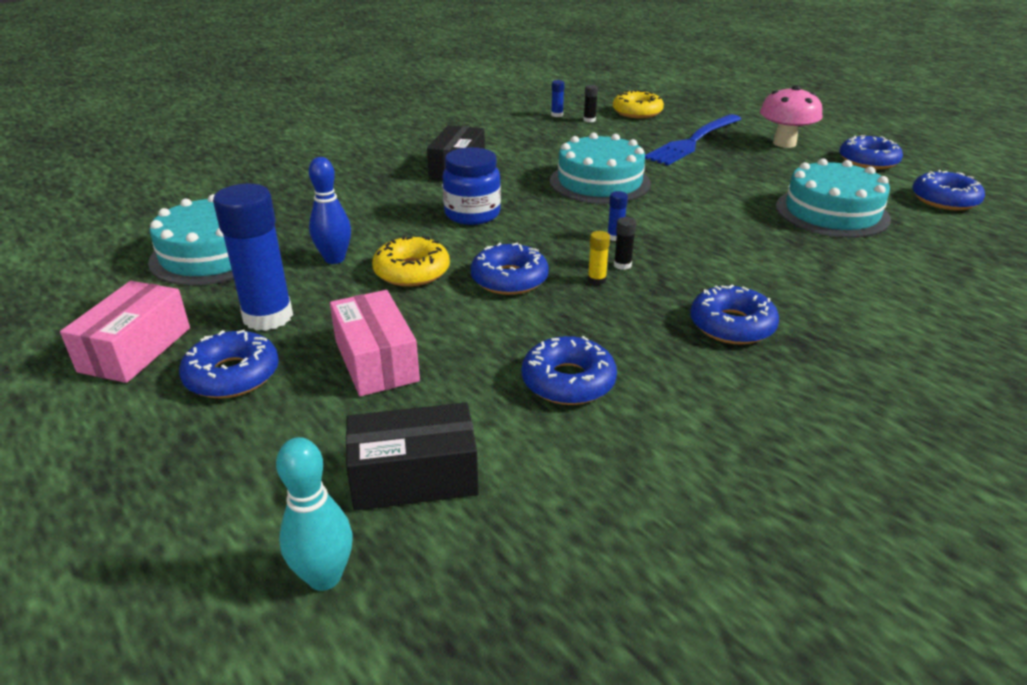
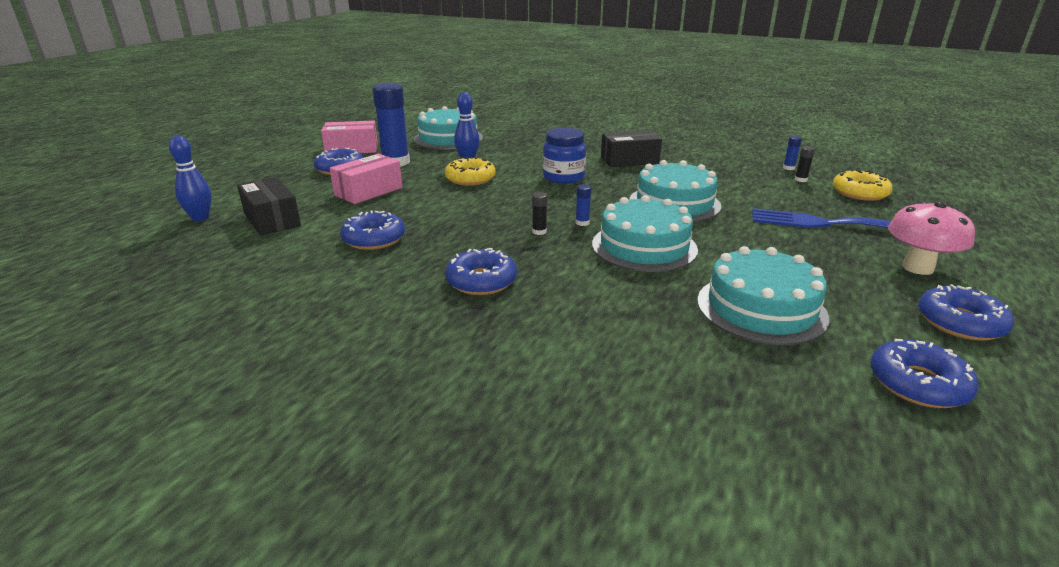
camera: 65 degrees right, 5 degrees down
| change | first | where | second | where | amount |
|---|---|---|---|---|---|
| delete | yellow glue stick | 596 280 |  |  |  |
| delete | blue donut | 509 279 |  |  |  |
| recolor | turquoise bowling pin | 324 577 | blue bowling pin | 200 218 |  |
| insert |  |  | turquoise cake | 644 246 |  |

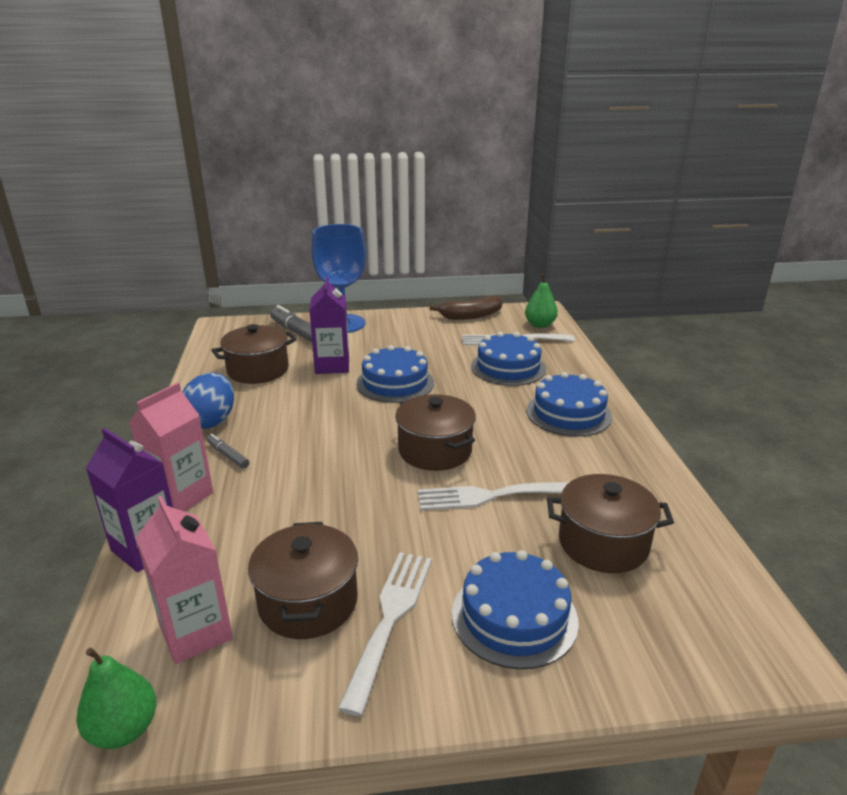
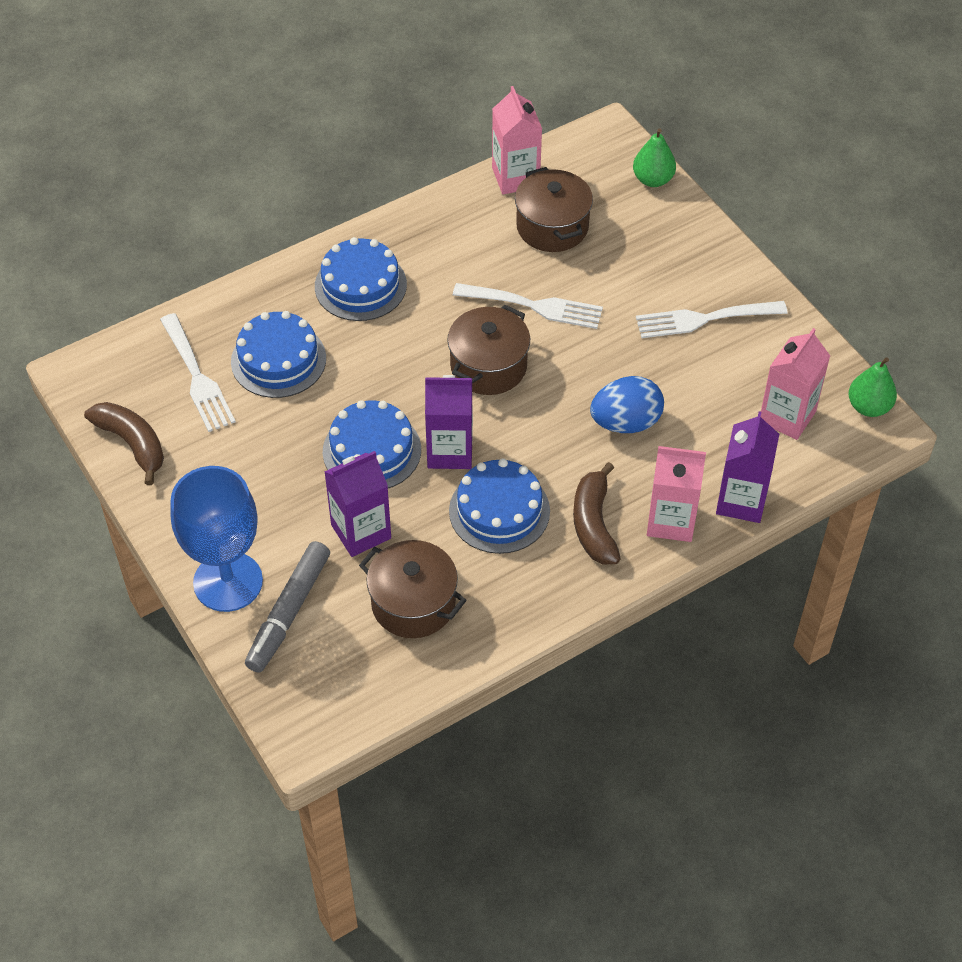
camera: 115 degrees left, 25 degrees up
| change | first | where | second | where | amount |
|---|---|---|---|---|---|
| move | green pear | 540 325 |  | 653 179 |  |
| move | blue egg | 211 421 |  | 625 422 |  |
| replace | grey marker | 228 455 | brown banana | 594 524 |  |
| rotate | white fork | 491 496 |  | 534 306 | 45 degrees counterclockwise |
| delete | brown pot | 308 602 |  |  |  |
| move | blue cake | 514 616 |  | 499 511 |  |
| insert |  |  | pink carton | 515 177 |  |
| insert |  |  | purple carton | 450 451 |  |

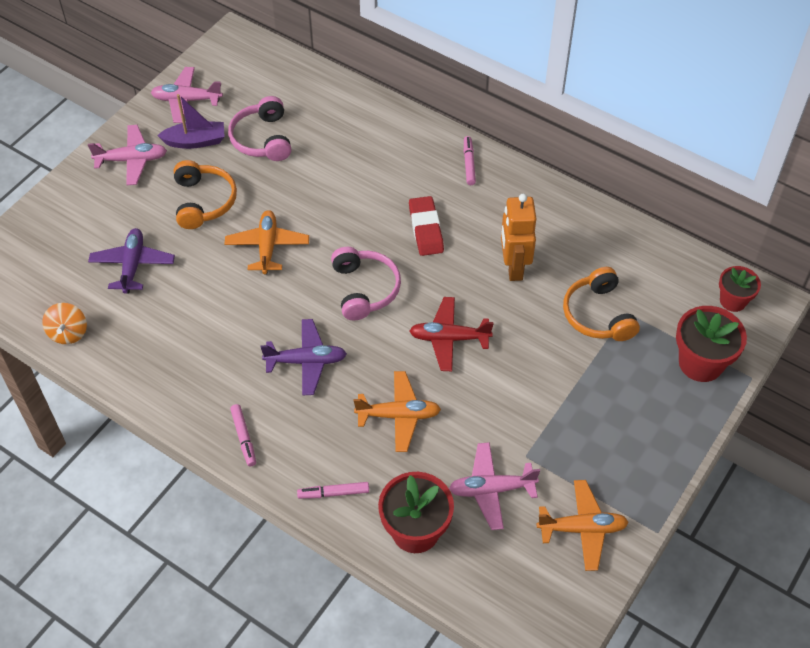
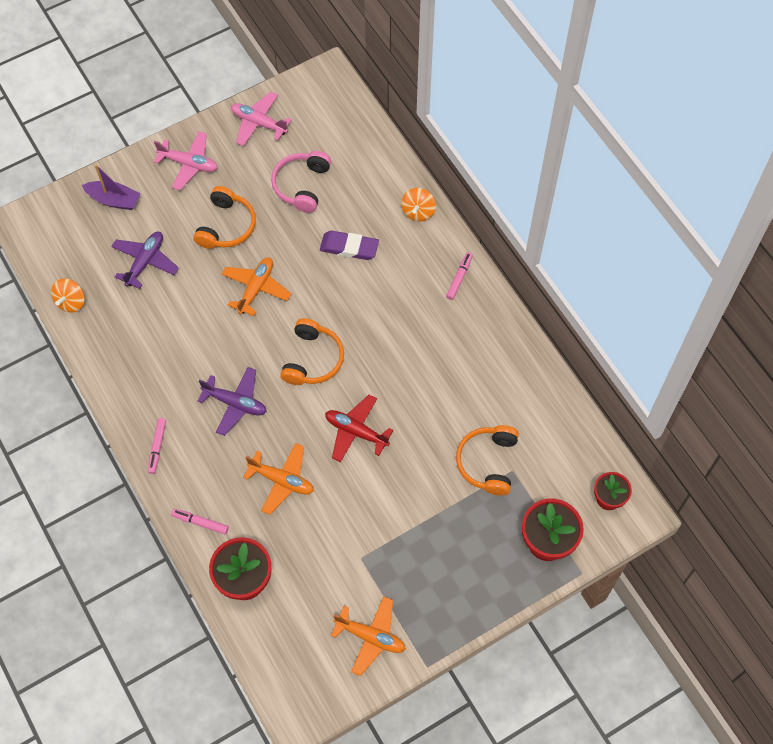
camera: 25 degrees right, 10 degrees up
| change | first | where | second | where | amount |
|---|---|---|---|---|---|
| move | purple boat | 195 141 |  | 114 200 |  |
| delete | orange robot | 513 267 |  |  |  |
| delete | red eraser | 426 229 |  |  |  |
| recolor | pink headphones | 364 289 | orange headphones | 312 359 |  |
| delete | pink plane | 491 489 |  |  |  |
| insert |  |  | orange spinning top | 418 212 |  |
| insert |  |  | purple eraser | 349 247 |  |

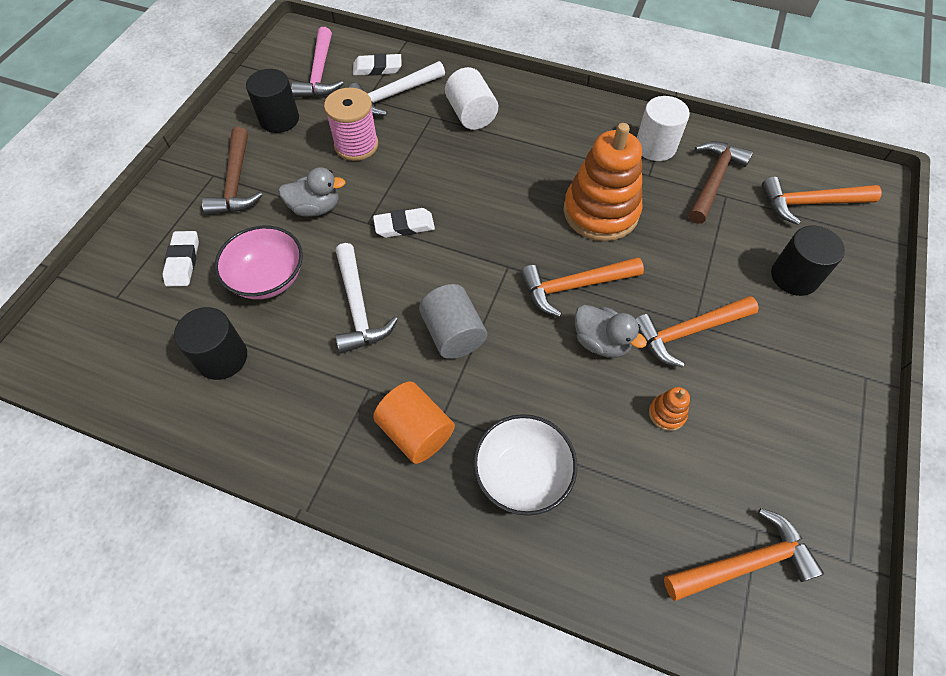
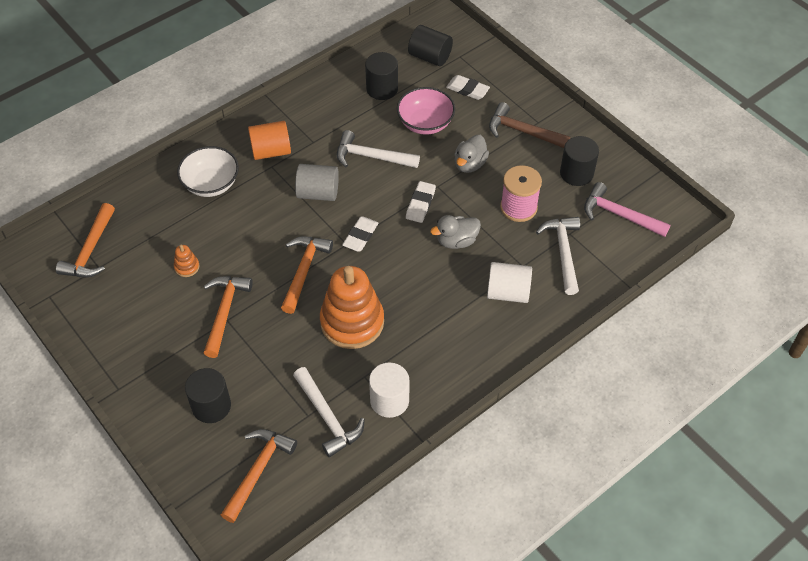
camera: 120 degrees right, 5 degrees down
| change | first | where | second | where | amount |
|---|---|---|---|---|---|
| move | white eraser | 377 68 |  | 360 236 |  |
| recolor | brown hammer | 713 181 | white hammer | 327 417 |  |
| move | grey duck | 601 342 |  | 456 241 |  |
| insert |  |  | black cylinder | 430 57 |  |

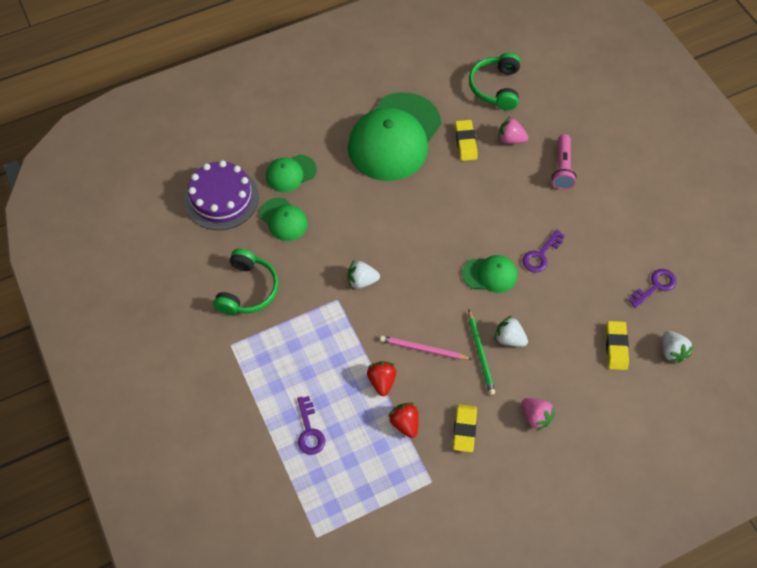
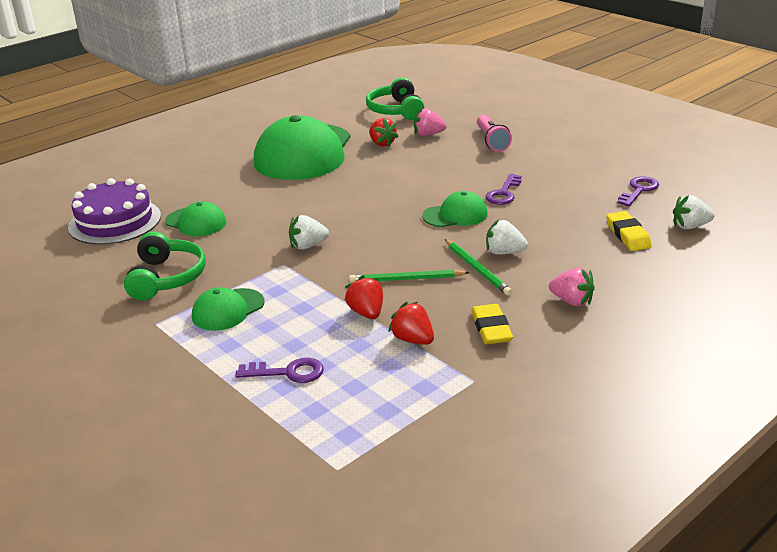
camera: 15 degrees left, 30 degrees down
| change | first | where | second | where | amount |
|---|---|---|---|---|---|
| replace | yellow eraser | 465 142 | red strawberry | 382 143 |  |
| move | green cap | 290 173 |  | 228 310 |  |
| rotate | white strawberry | 672 351 |  | 690 226 | 120 degrees clockwise |
| recolor | pink pencil | 423 349 | green pencil | 406 279 |  |
| rotate | purple key | 309 431 |  | 288 372 | 60 degrees counterclockwise |

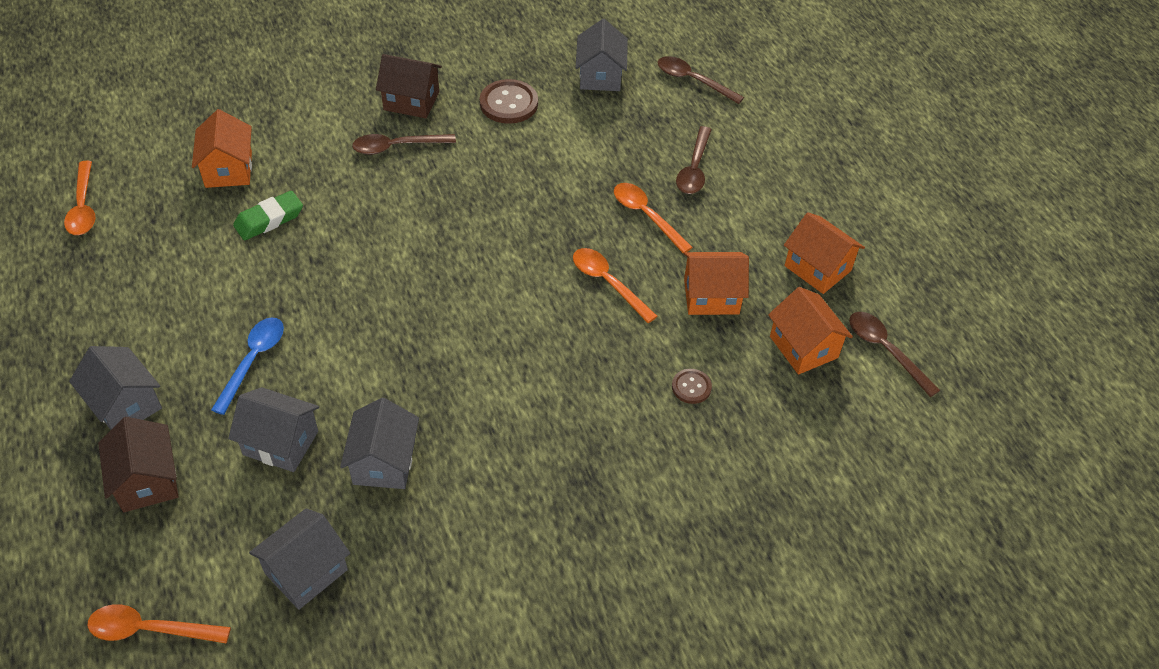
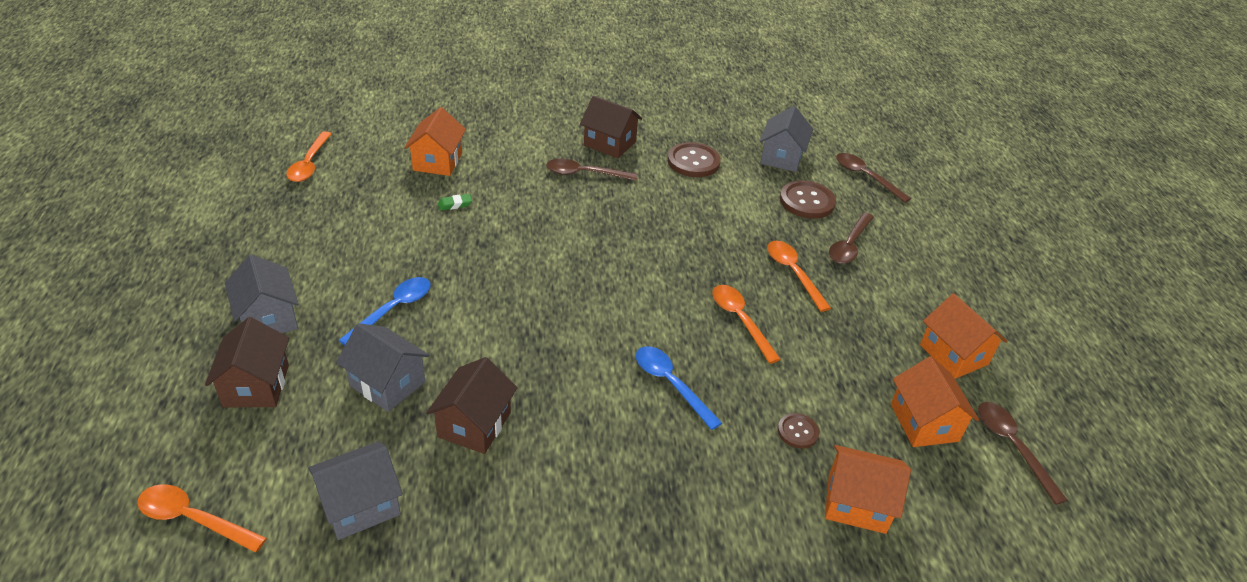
camera: 15 degrees right, 10 degrees down
| change | first | where | second | where | amount |
|---|---|---|---|---|---|
| resize | green eraser | 269 219 |  | 455 204 | x0.55 |
| move | orange house | 711 296 |  | 856 503 |  |
| recolor | grey house | 384 462 | brown house | 474 424 |  |
| insert |  |  | brown button | 807 201 |  |
| insert |  |  | blue spoon | 670 384 |  |

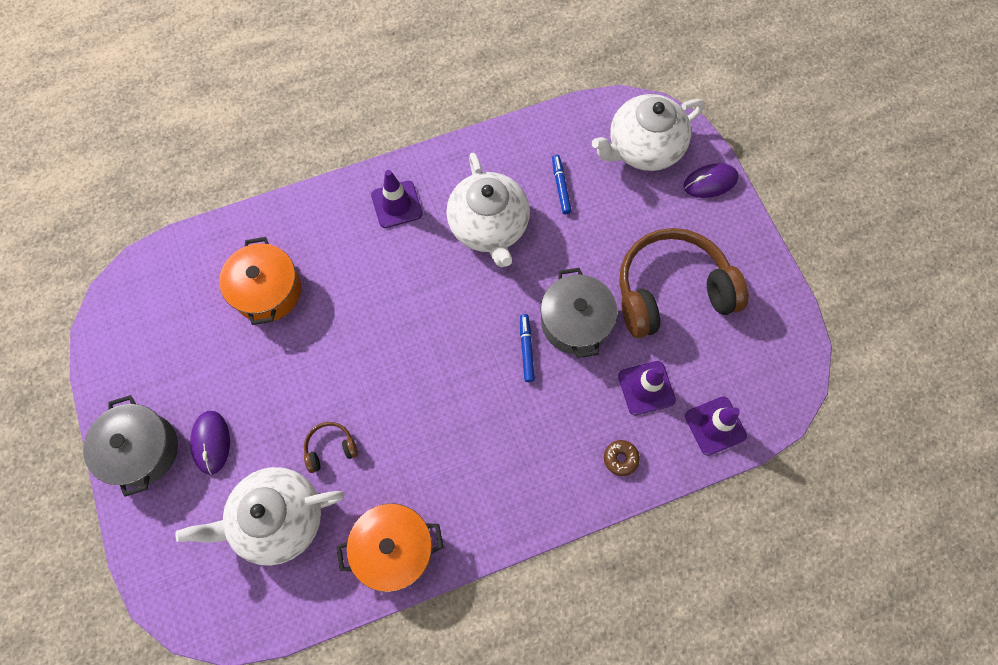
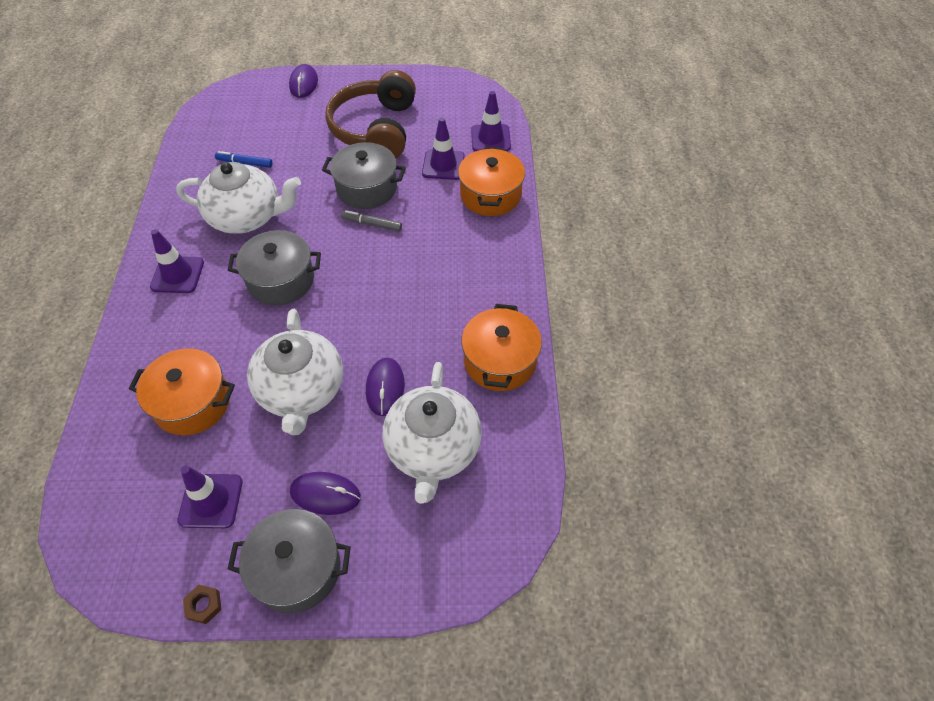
camera: 70 degrees left, 15 degrees down
| change | first | where | second | where | amount |
|---|---|---|---|---|---|
| move | white teapot | 643 148 |  | 301 391 |  |
| recolor | blue marker | 526 349 | grey marker | 372 224 |  |
| replace | brown headphones | 330 448 | purple mouse | 385 387 |  |
| replace | brown donut | 620 458 | orange pot | 490 195 |  |
| insert |  |  | grey pot | 281 280 |  |
| insert |  |  | purple traffic cone | 211 501 |  |
| insert |  |  | brown nut | 204 605 |  |

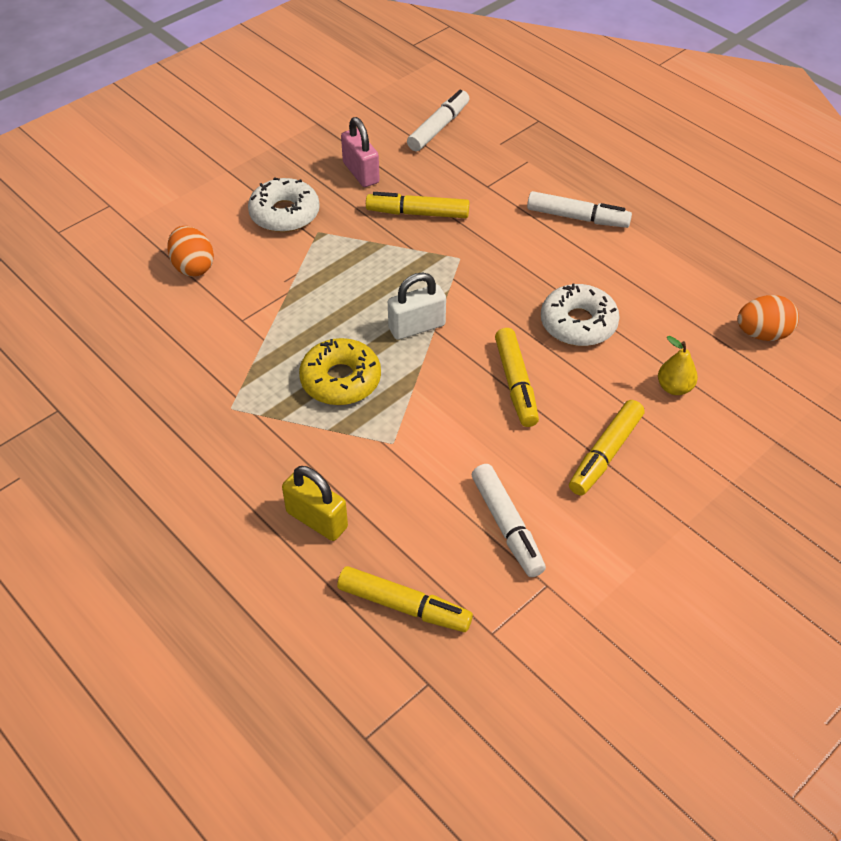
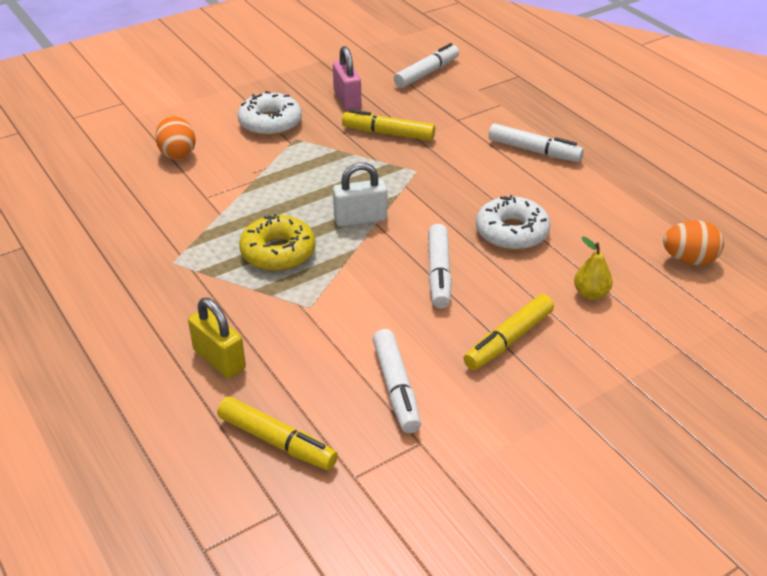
camera: 10 degrees right, 10 degrees down
| change | first | where | second | where | amount |
|---|---|---|---|---|---|
| recolor | yellow marker | 516 384 | white marker | 439 273 |  |

